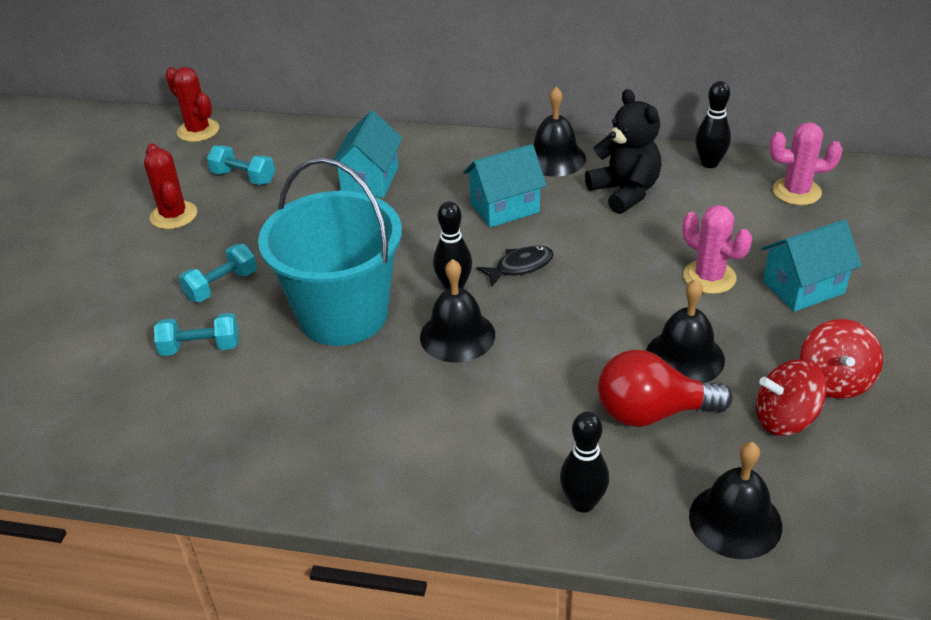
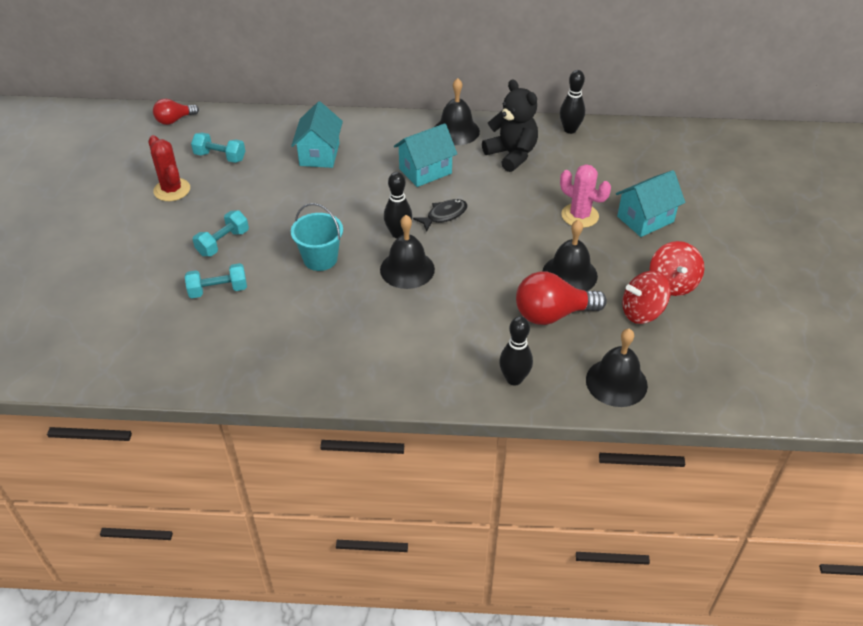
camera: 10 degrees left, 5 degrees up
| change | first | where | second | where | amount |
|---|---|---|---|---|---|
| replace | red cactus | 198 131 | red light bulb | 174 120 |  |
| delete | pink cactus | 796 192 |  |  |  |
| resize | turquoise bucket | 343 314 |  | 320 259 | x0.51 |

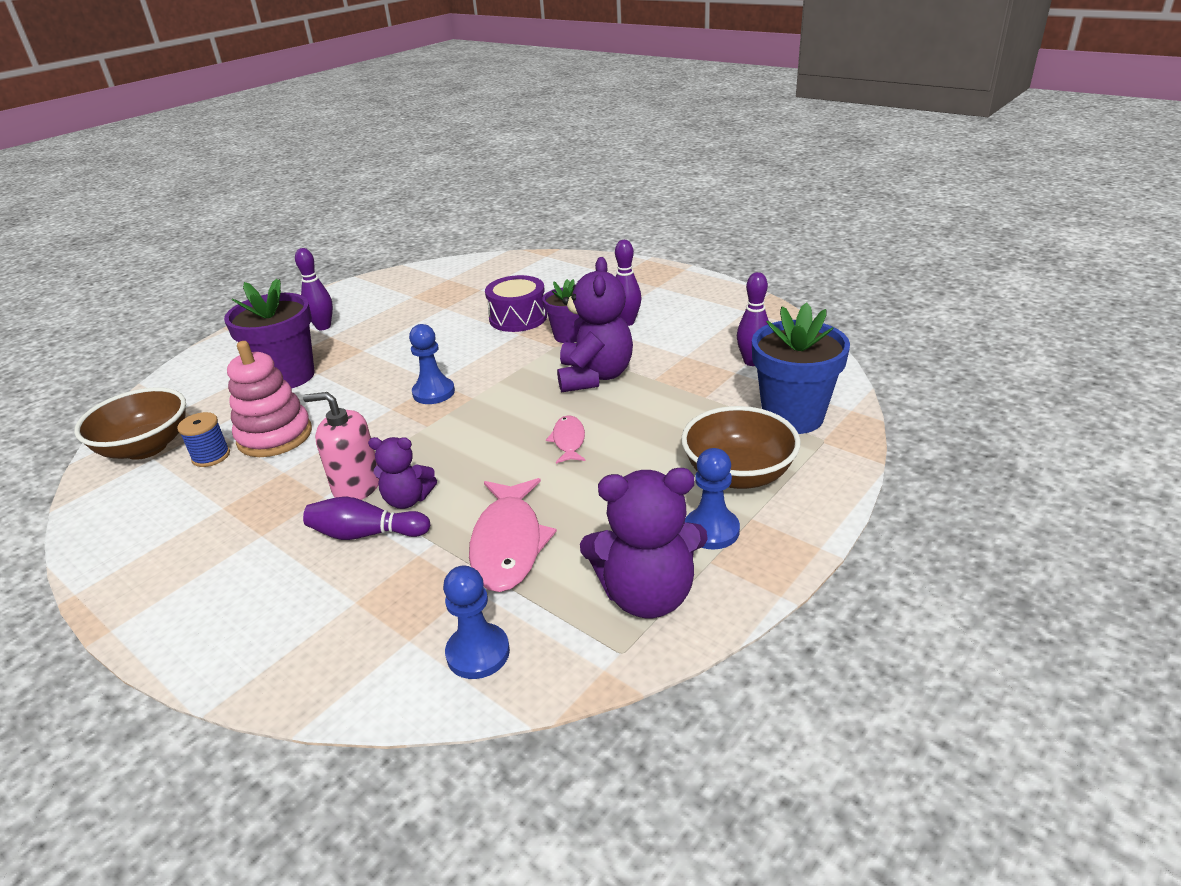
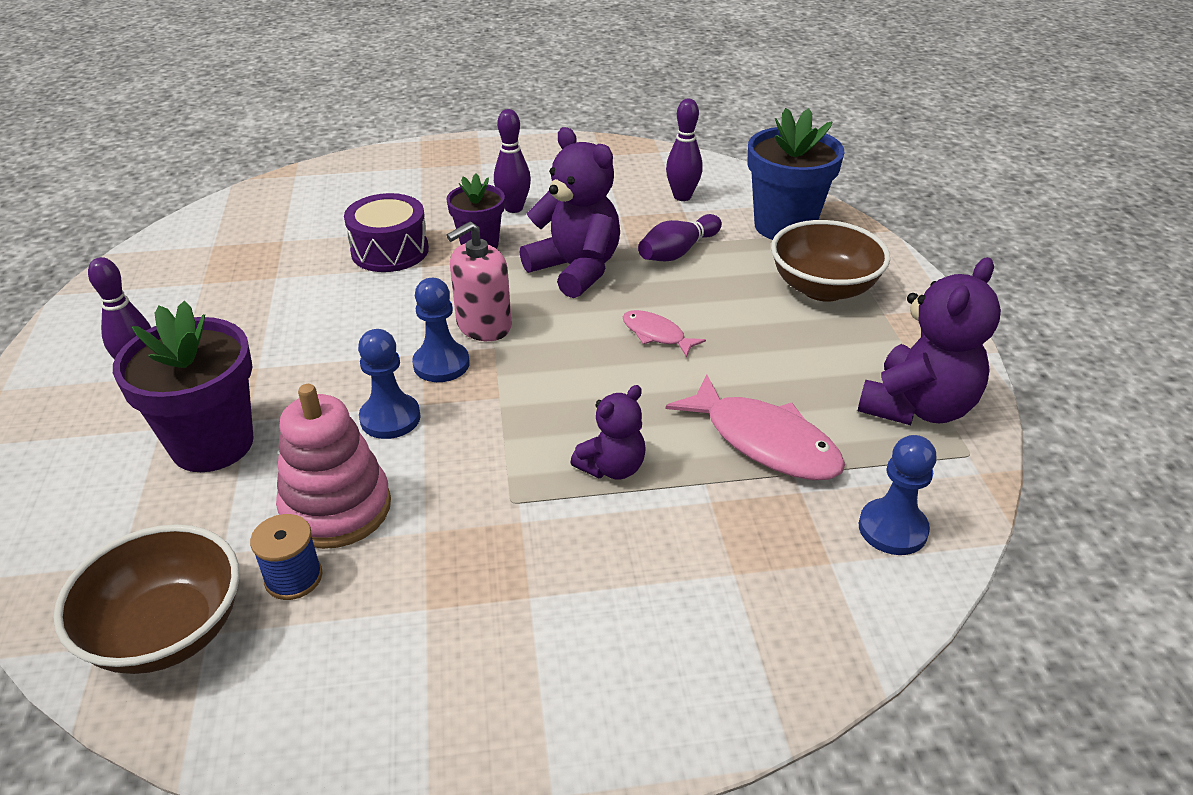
camera: 50 degrees left, 5 degrees up
| change | first | where | second | where | amount |
|---|---|---|---|---|---|
| move | pink soap dispenser | 357 486 |  | 483 326 |  |
| move | blue pawn | 711 530 |  | 390 418 |  |
| move | purple bowling pin | 366 534 |  | 678 252 |  |

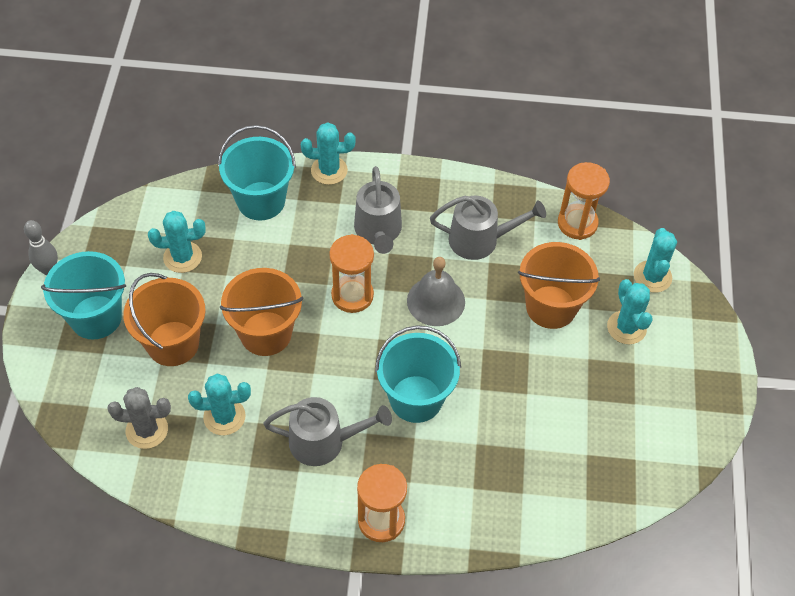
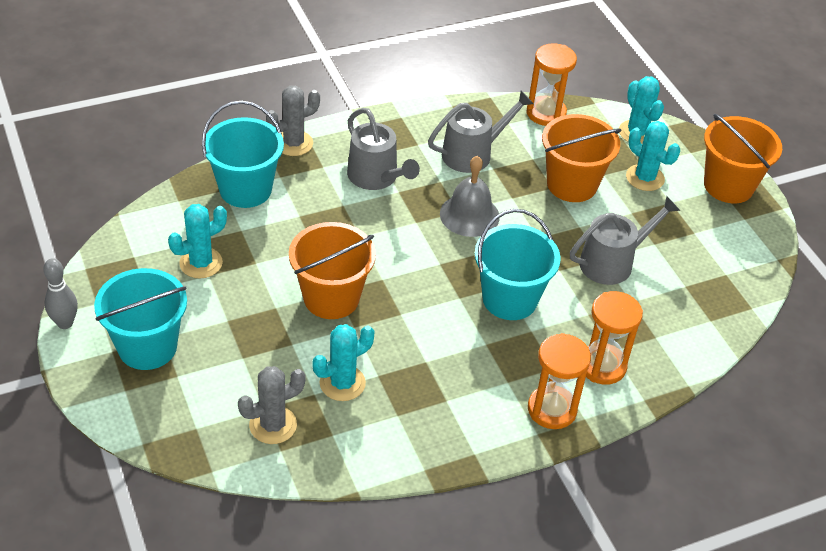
camera: 30 degrees left, 10 degrees down
| change | first | where | second | where | amount |
|---|---|---|---|---|---|
| recolor | turquoise cactus | 329 170 | grey cactus | 293 143 |  |
| move | orange hourglass | 352 295 |  | 602 366 |  |
| move | orange bucket | 173 343 |  | 728 186 |  |
| move | grey watering can | 324 441 |  | 612 262 |  |

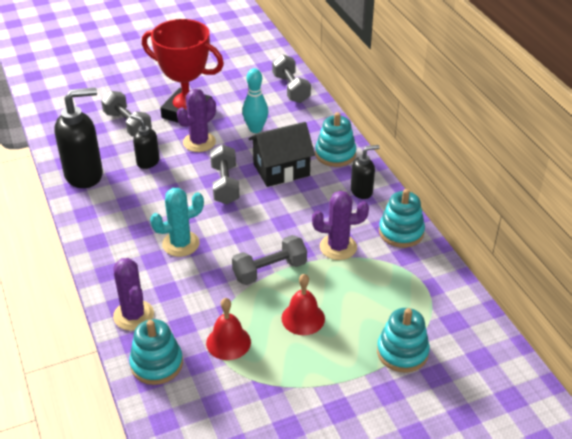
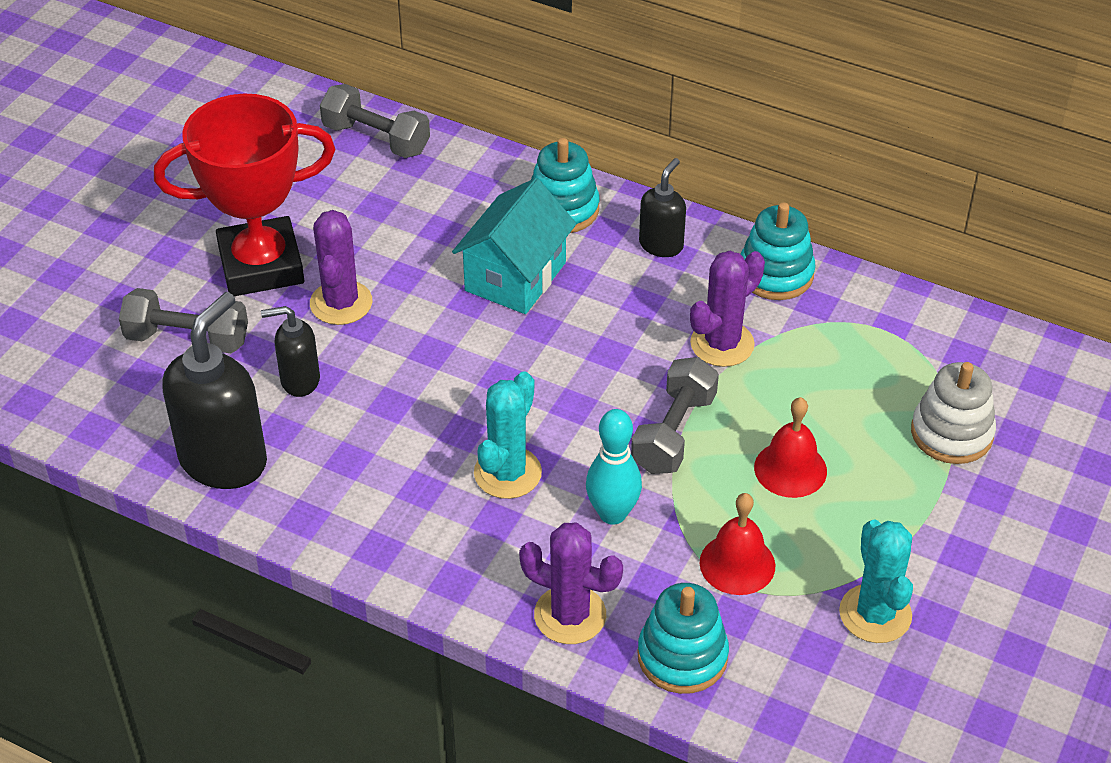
camera: 40 degrees left, 5 degrees up
| change | first | where | second | where | amount |
|---|---|---|---|---|---|
| move | turquoise bowling pin | 255 129 |  | 612 514 |  |
| recolor | black house | 281 170 | turquoise house | 515 276 |  |
| delete | grey dumbbell | 225 185 |  |  |  |
| recolor | turquoise stacking toy | 402 352 | white stacking toy | 951 433 |  |
| insert |  |  | turquoise cactus | 875 614 |  |

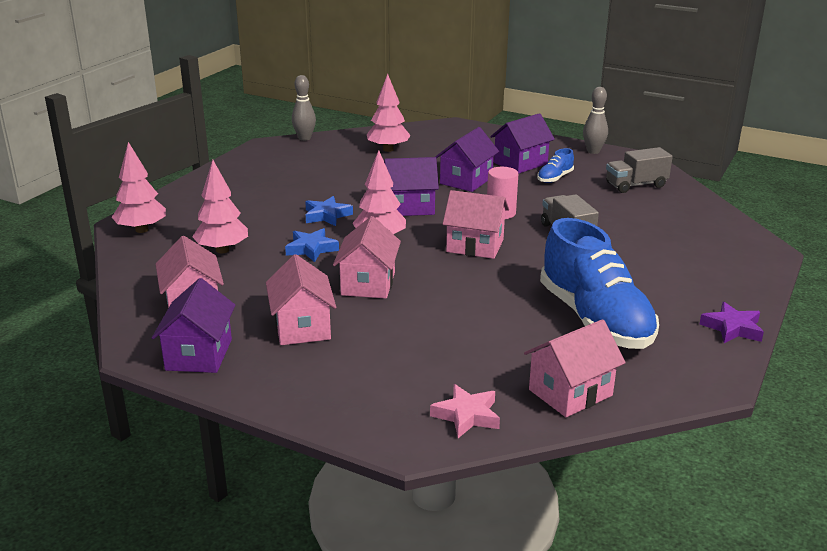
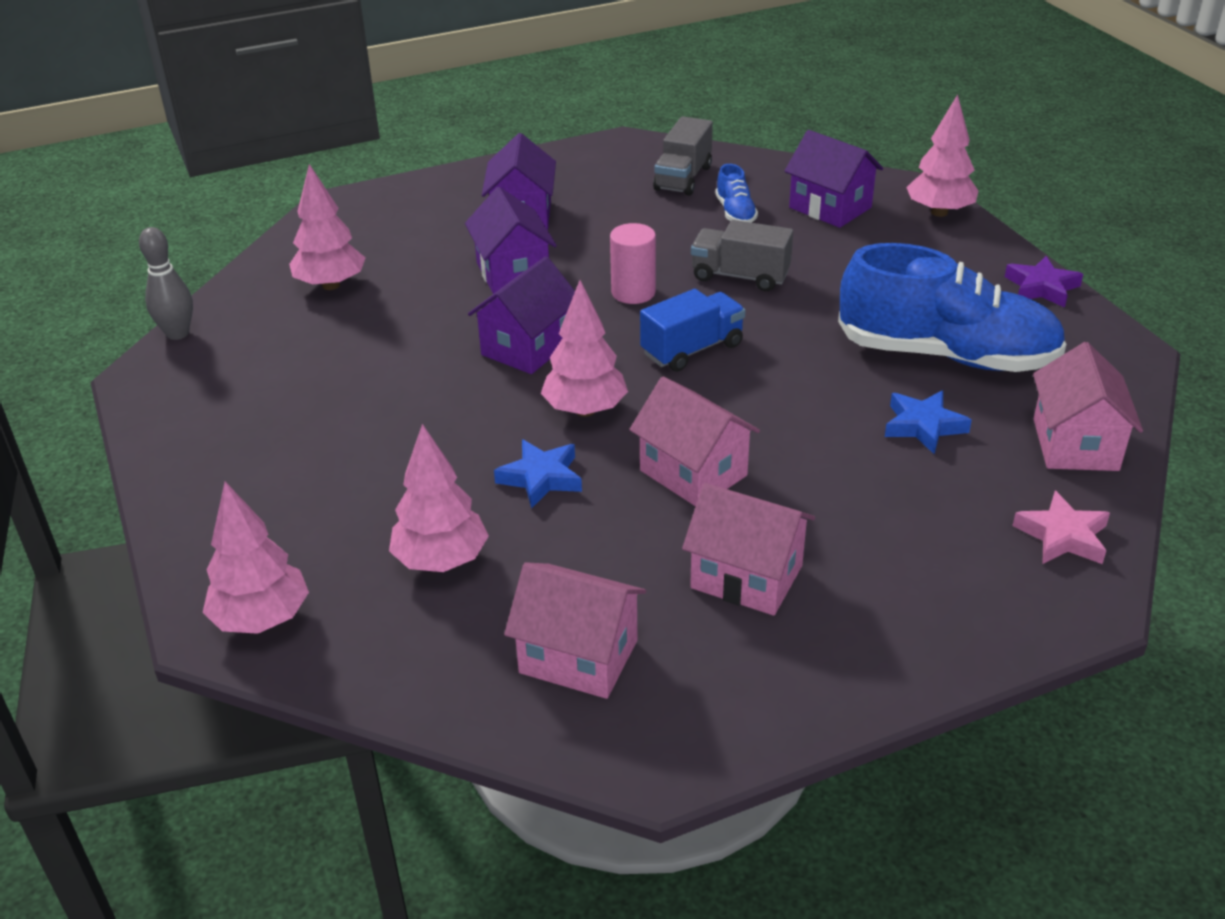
camera: 50 degrees left, 10 degrees up
| change | first | where | second | where | amount |
|---|---|---|---|---|---|
| delete | grey bowling pin | 593 151 |  |  |  |
| move | blue shoe | 555 178 |  | 735 213 |  |
| replace | pink house | 475 246 | blue truck | 692 349 |  |
| move | blue star | 327 215 |  | 923 426 |  |
| move | purple house | 199 354 |  | 830 207 |  |
| insert |  |  | pink tree | 939 212 |  |

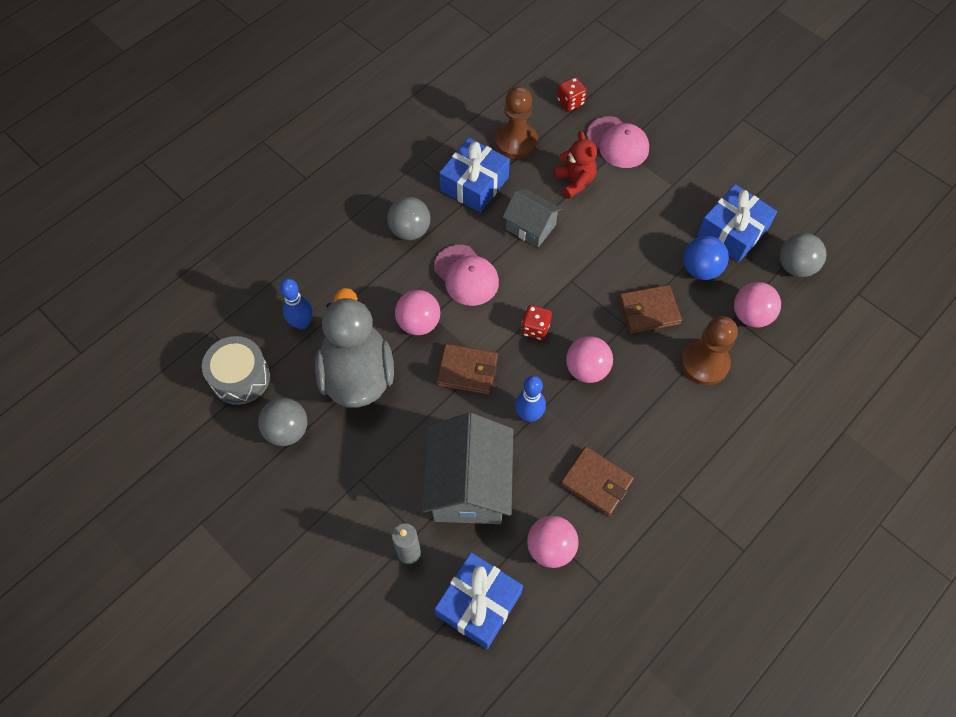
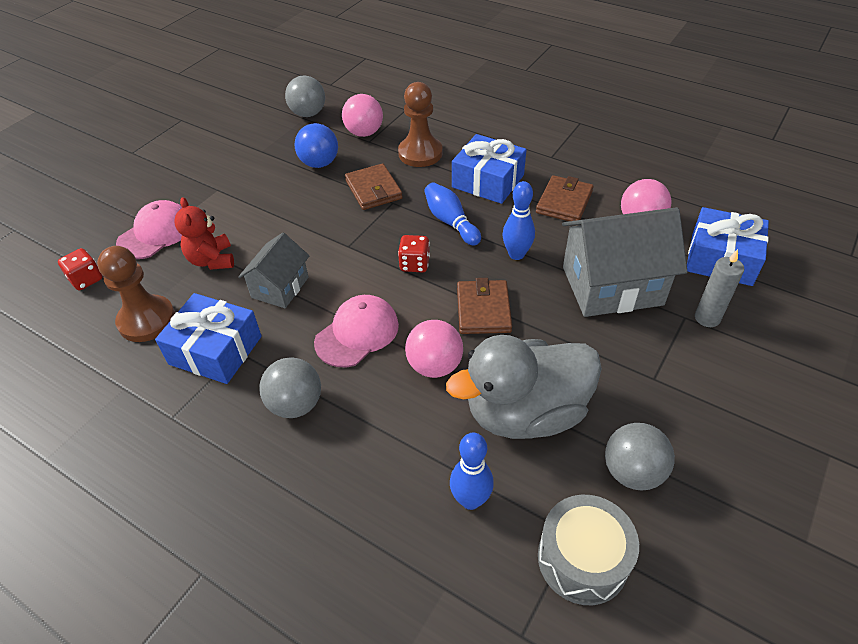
camera: 100 degrees left, 15 degrees down
| change | first | where | second | where | amount |
|---|---|---|---|---|---|
| rotate | red teddy bear | 574 181 |  | 212 260 | 75 degrees counterclockwise |
| move | blue gift | 732 232 |  | 488 181 |  |
| replace | pink ball | 586 369 | blue bowling pin | 450 222 |  |

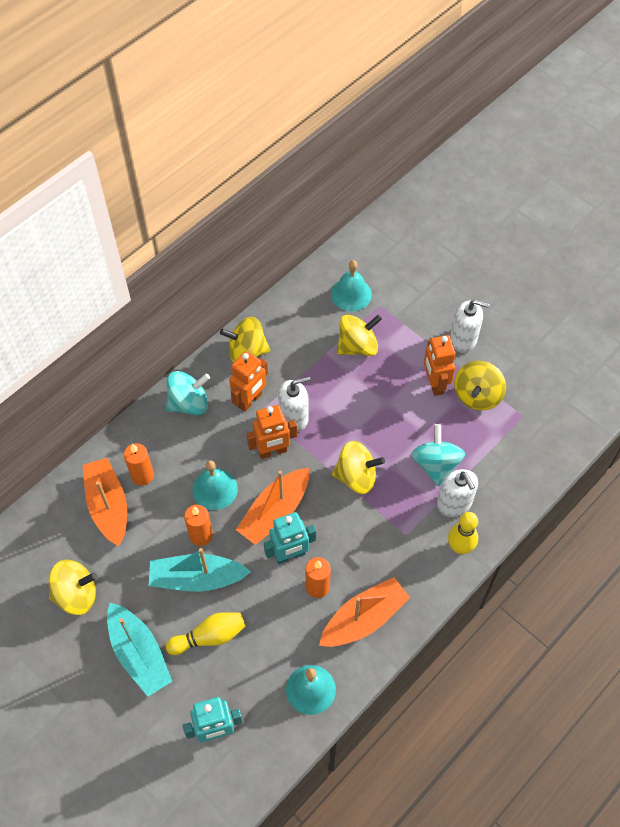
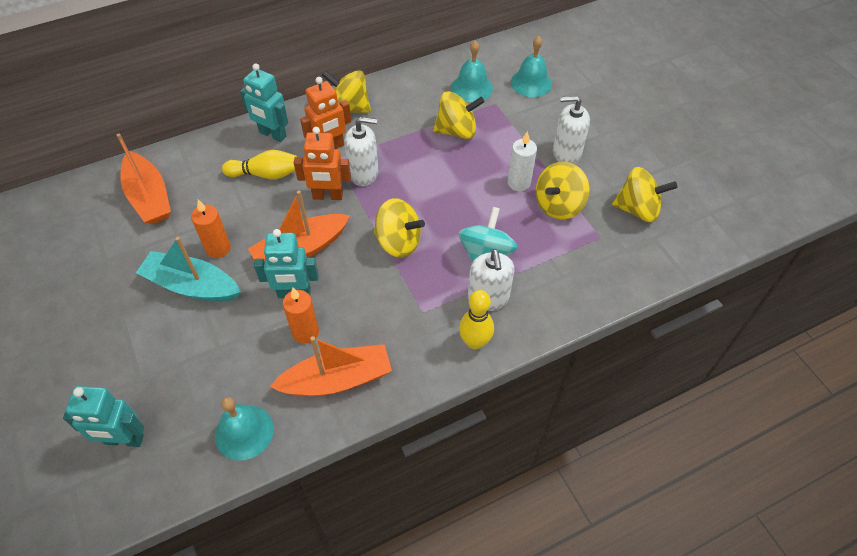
camera: 20 degrees right, 5 degrees down
| change | first | where | second | where | amount |
|---|---|---|---|---|---|
| rotate | white soap dispenser | 463 339 |  | 566 152 | 150 degrees clockwise |
| replace | orange robot | 434 384 | white candle | 519 183 |  |
| replace | turquoise spinning top | 189 403 | turquoise robot | 272 135 |  |
| delete | orange candle | 142 475 |  |  |  |
| rotate | orange boat | 108 506 |  | 149 197 | 150 degrees clockwise |
| move | turquoise bell | 215 489 |  | 531 83 |  |
| move | yellow spinning top | 76 595 |  | 637 209 |  |
| delete | turquoise boat | 139 654 |  |  |  |
| move | yellow bowling pin | 209 637 |  | 265 174 |  |

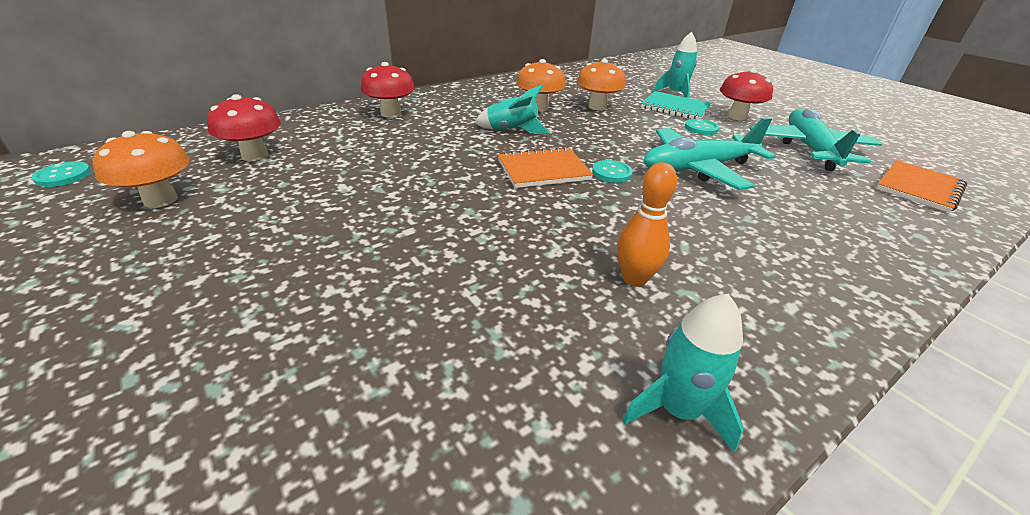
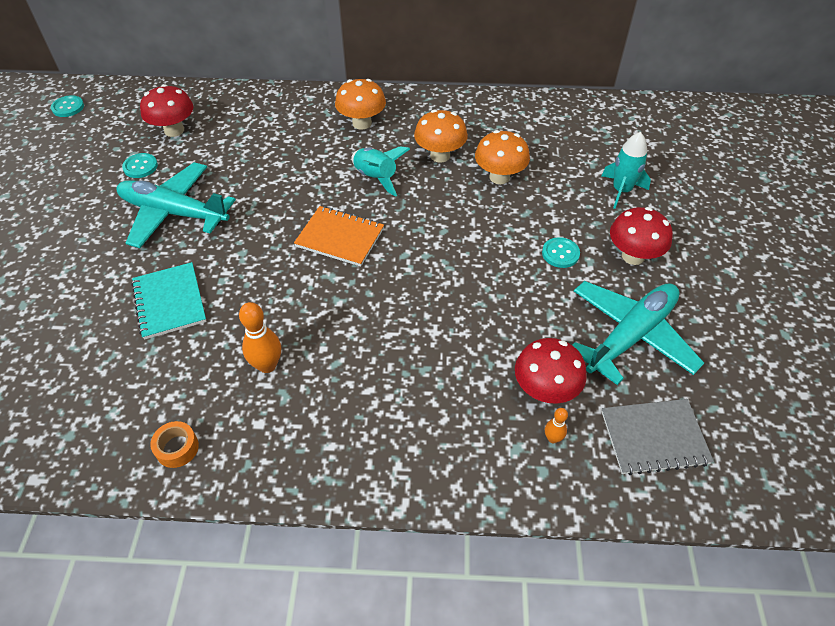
camera: 40 degrees right, 15 degrees up
| change | first | where | second | where | amount |
|---|---|---|---|---|---|
| move | red mushroom | 391 114 |  | 545 390 |  |
| move | turquoise notebook | 675 108 |  | 169 302 |  |
| move | turquoise plane | 697 168 |  | 174 213 |  |
| move | orange mushroom | 161 200 |  | 362 123 |  |
| move | turquoise button | 611 173 |  | 140 167 |  |
| recolor | orange notebook | 919 188 | grey notebook | 654 438 |  |
| replace | turquoise rocket | 677 410 | orange tape | 177 448 |  |
| insert |  |  | orange bowling pin | 552 438 |  |

